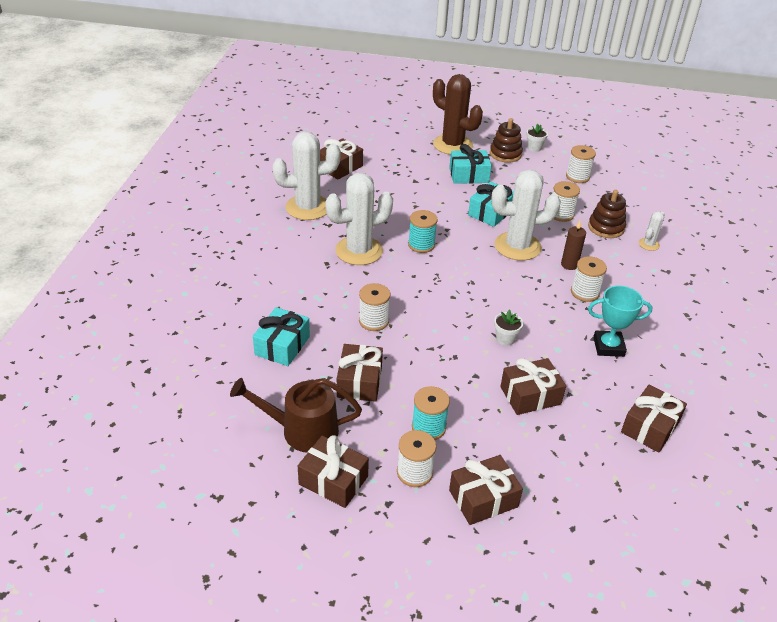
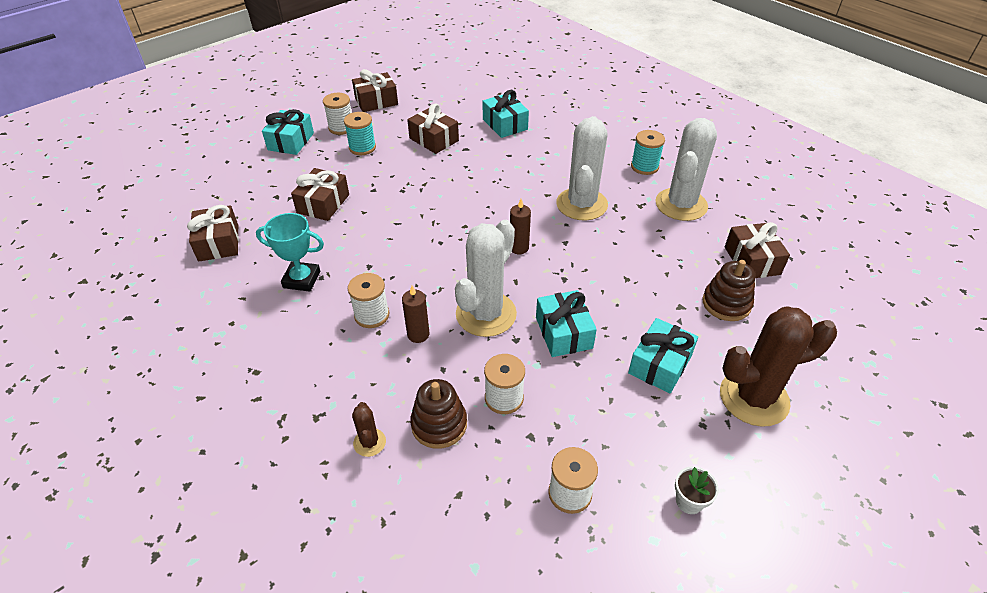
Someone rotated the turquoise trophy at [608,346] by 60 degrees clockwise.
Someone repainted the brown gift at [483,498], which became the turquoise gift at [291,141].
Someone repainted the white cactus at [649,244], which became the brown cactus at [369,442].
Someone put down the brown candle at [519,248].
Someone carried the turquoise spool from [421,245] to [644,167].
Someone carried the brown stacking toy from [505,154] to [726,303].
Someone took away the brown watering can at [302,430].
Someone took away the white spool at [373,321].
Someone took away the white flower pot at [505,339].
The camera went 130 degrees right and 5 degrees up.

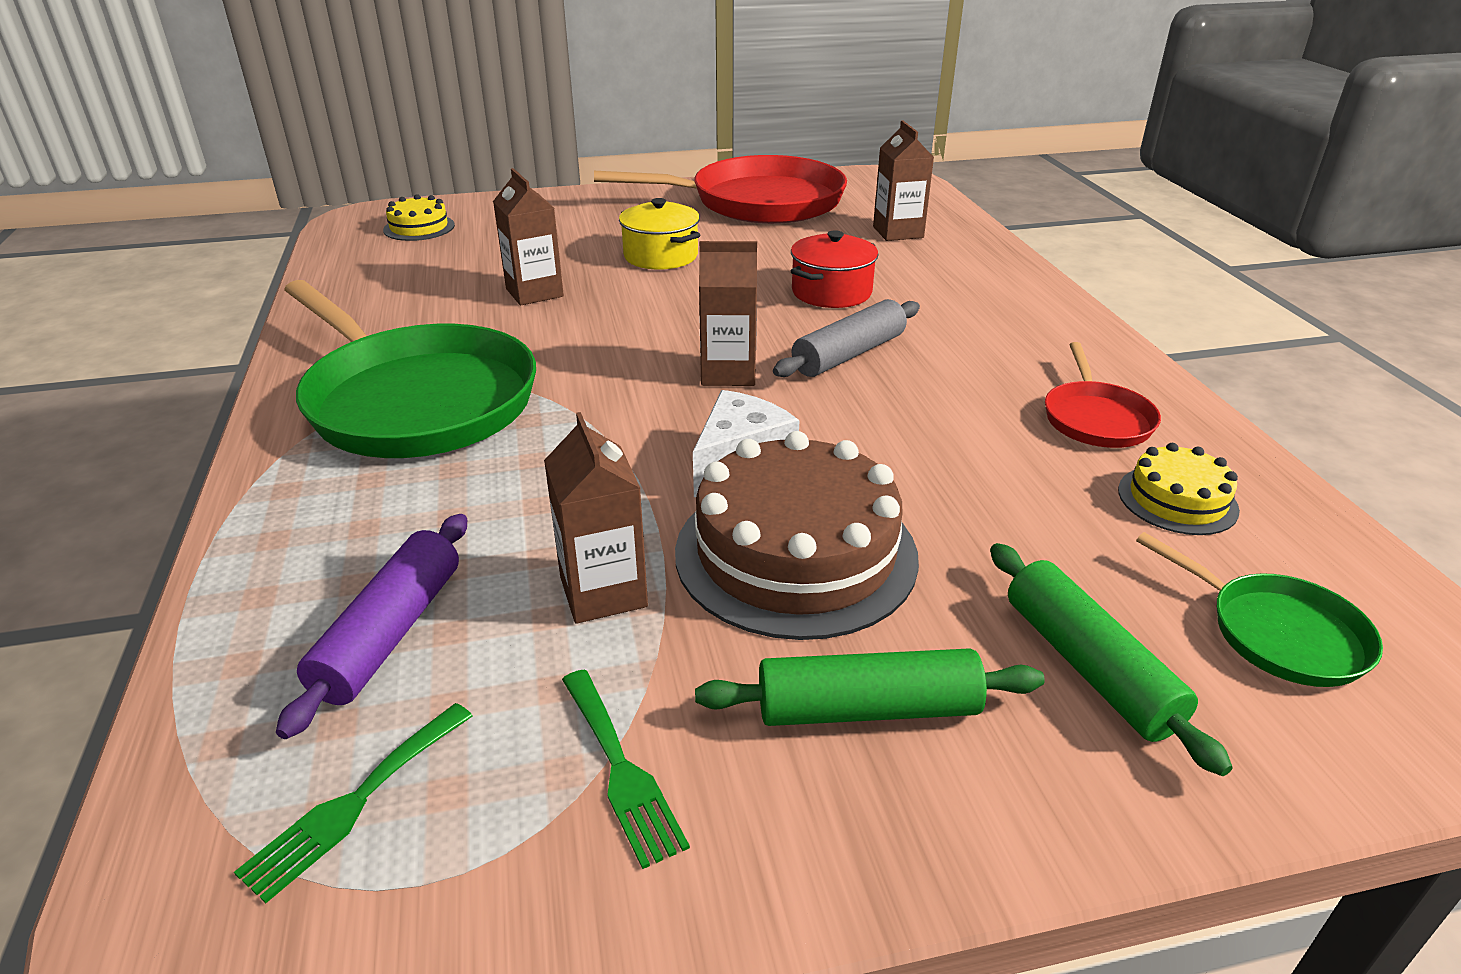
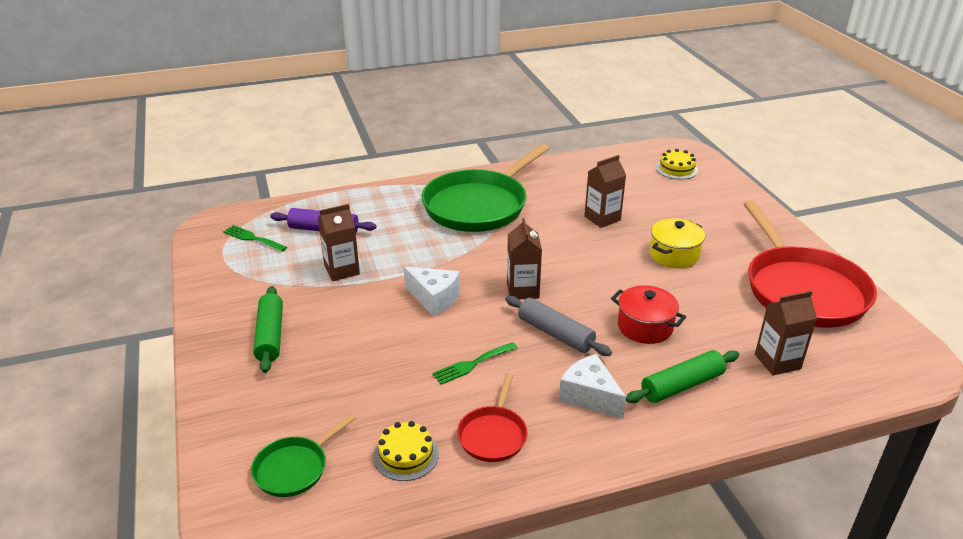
Someone carried the green fork from [621,770] to [472,364].
Someone rotated the red pan at [1096,418] by 75 degrees counterclockwise.
Someone put down the white cheese at [589,396].
Someone carried the green rolling pin from [1088,667] to [682,385].
Someone took away the brown cake at [795,553].
The camera went 85 degrees right and 0 degrees up.

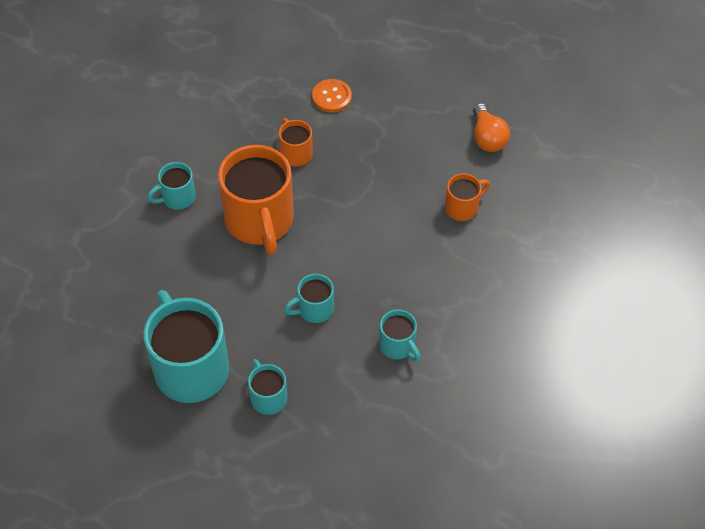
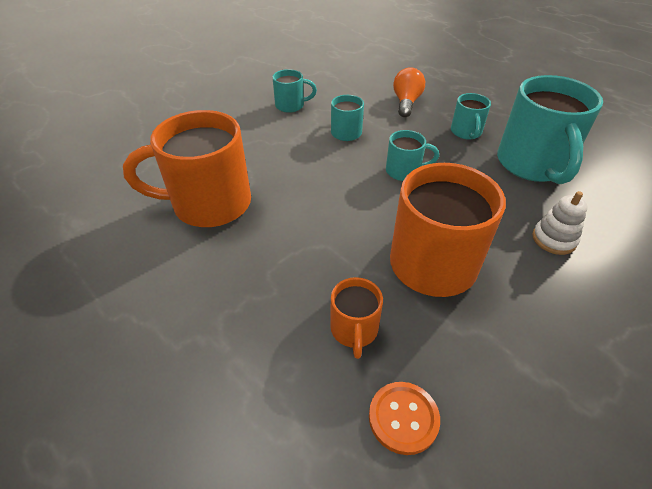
Someone scaled the orange mug at [462,207] by 2.05.
Someone carried the turquoise mug from [177,197] to [291,105].
Someone carried the orange button from [331,97] to [403,418].
Someone carried the orange light bulb from [487,138] to [406,102].
Someone put down the white stacking toy at [554,239].
The camera went 155 degrees left and 10 degrees down.

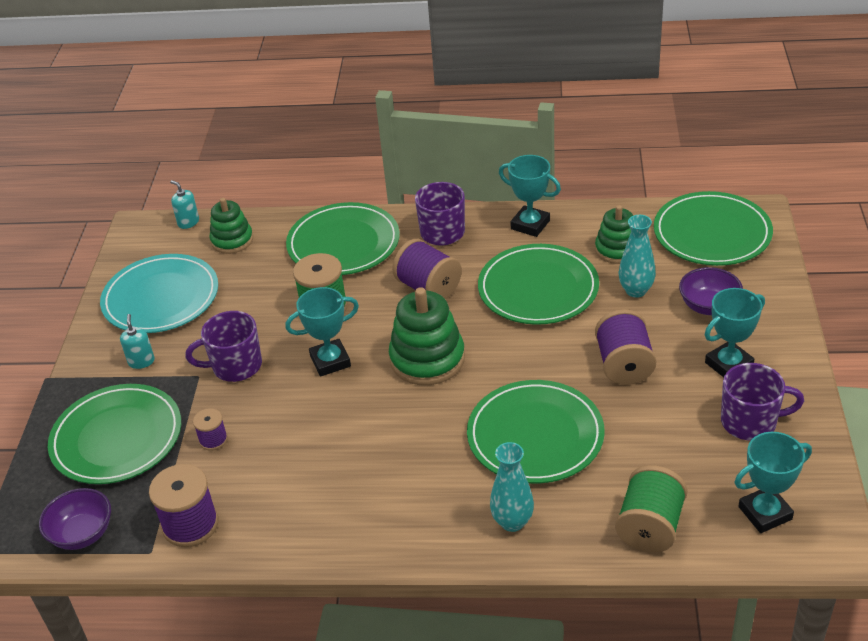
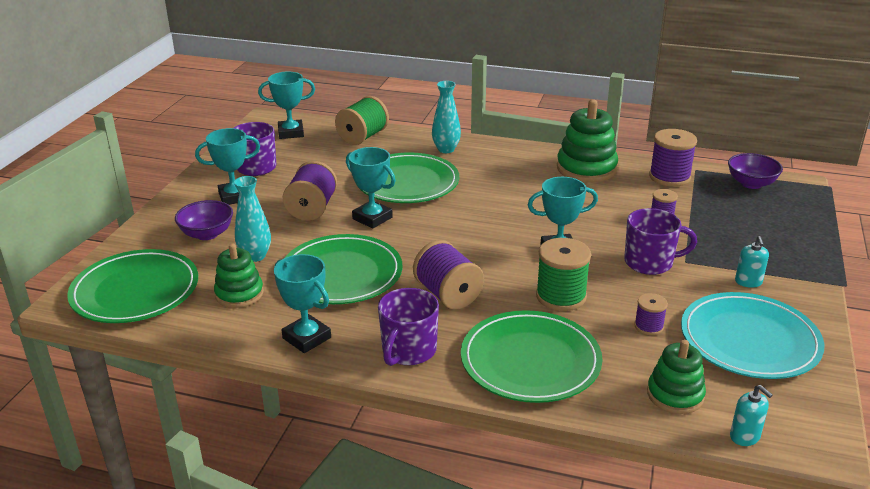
Someone put down the turquoise trophy at [372,218].
Someone carried the green stacking toy from [427,359] to [586,168].
Someone put down the purple spool at [648,326].
Someone took away the green plate at [117,438].
The camera went 170 degrees left and 10 degrees down.

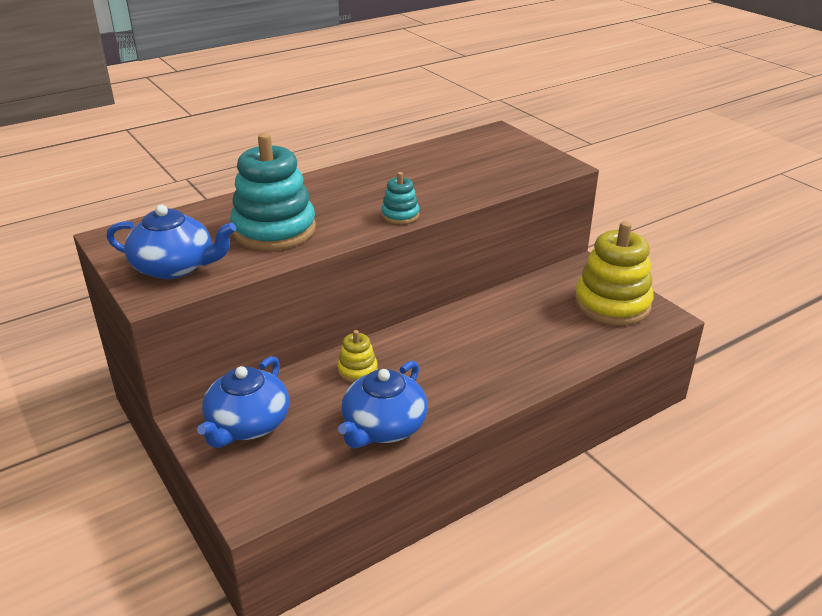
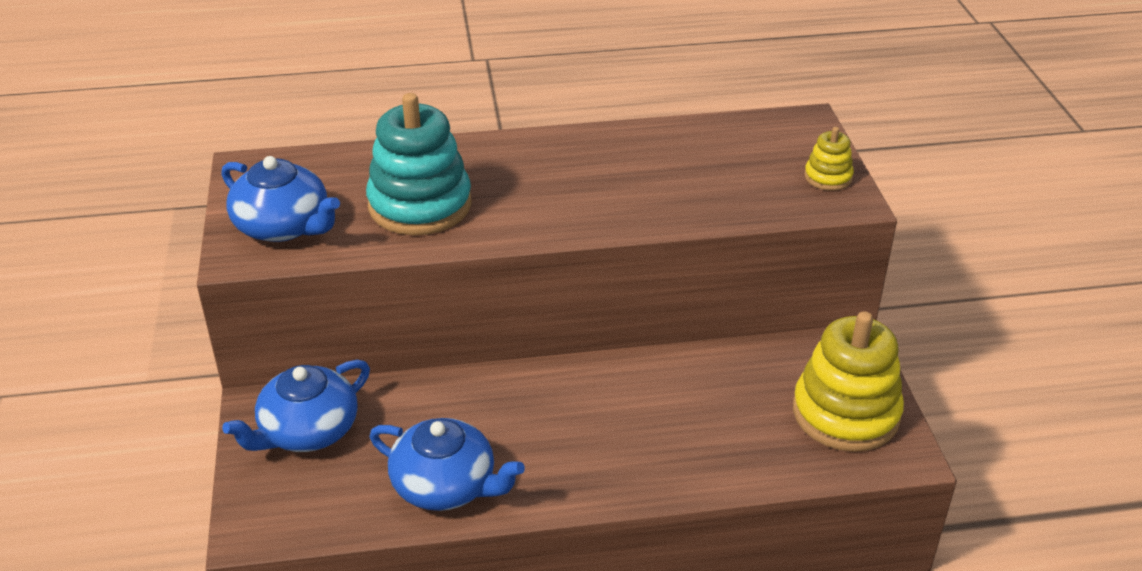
Someone rotated the blue teapot at [383,427] by 120 degrees counterclockwise.
Someone carried the yellow stacking toy from [357,370] to [828,177].
Someone took away the turquoise stacking toy at [400,215].
The camera went 25 degrees right and 5 degrees up.

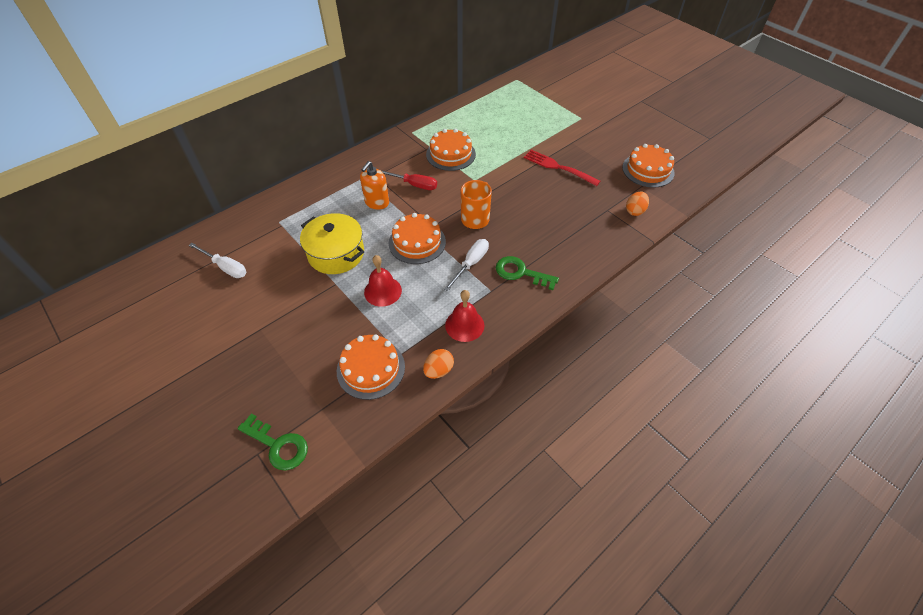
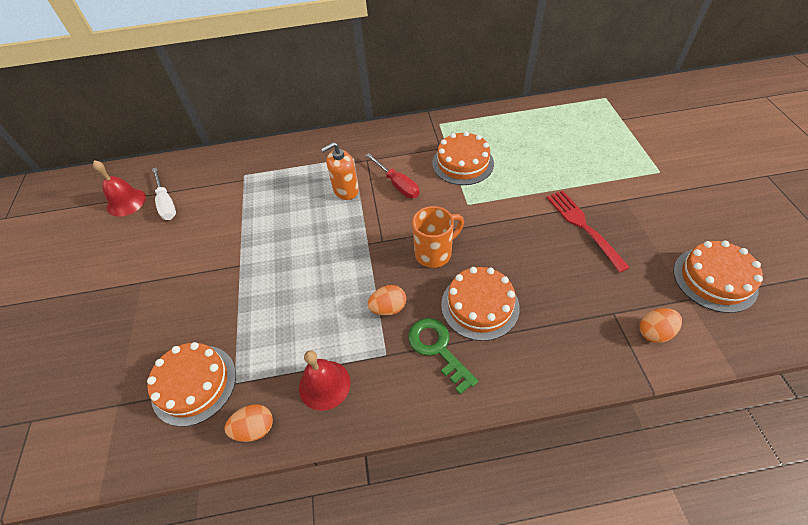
Someone carried the red bell from [383,291] to [126,202].
Someone swapped the white screwdriver at [471,264] for the orange egg at [388,308].
Someone carried the orange cake from [417,242] to [480,305].
Someone took away the green key at [278,445].
Someone took away the yellow pot at [336,254].
The camera went 35 degrees right and 0 degrees up.

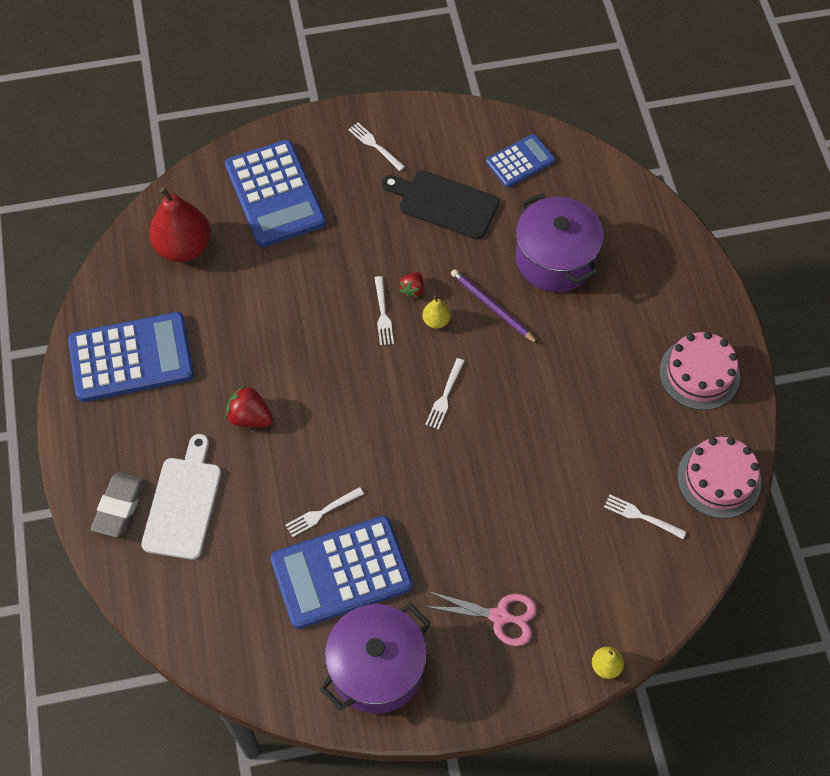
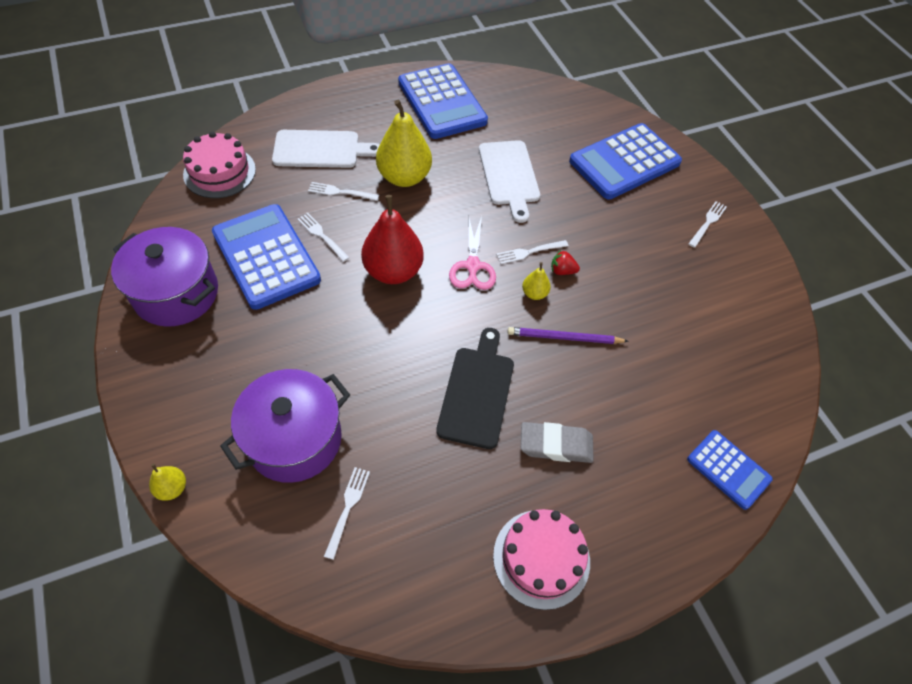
Someone carried the pink cake from [719,479] to [219,172].
Someone carried the purple pot from [555,259] to [294,439].
Someone carried the white fork from [445,396] to [340,192].
Someone carried the red pear from [184,247] to [393,271].
Someone swapped the red strawberry at [250,417] for the yellow pear at [404,177].
Someone carried the black cutting board from [444,203] to [477,392].
Someone carried the pink scissors from [500,616] to [473,266].
Someone put down the white cutting board at [509,176].
Someone rotated the purple pencil at [492,307] by 120 degrees counterclockwise.
Someone carried the grey eraser from [119,507] to [556,445].
Someone carried the blue calculator from [520,161] to [728,469].
The camera went 75 degrees right and 5 degrees down.

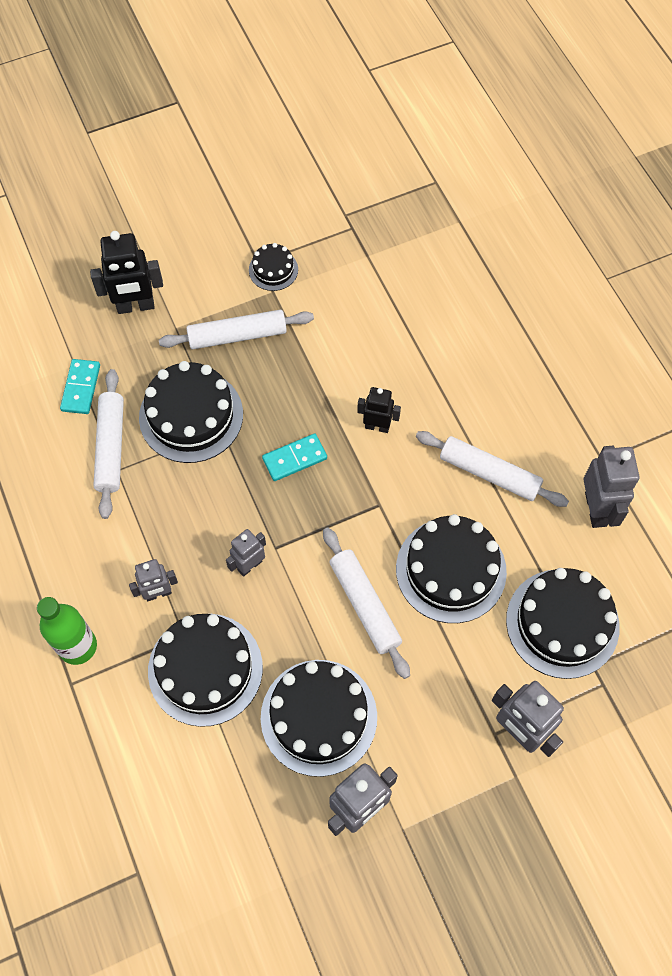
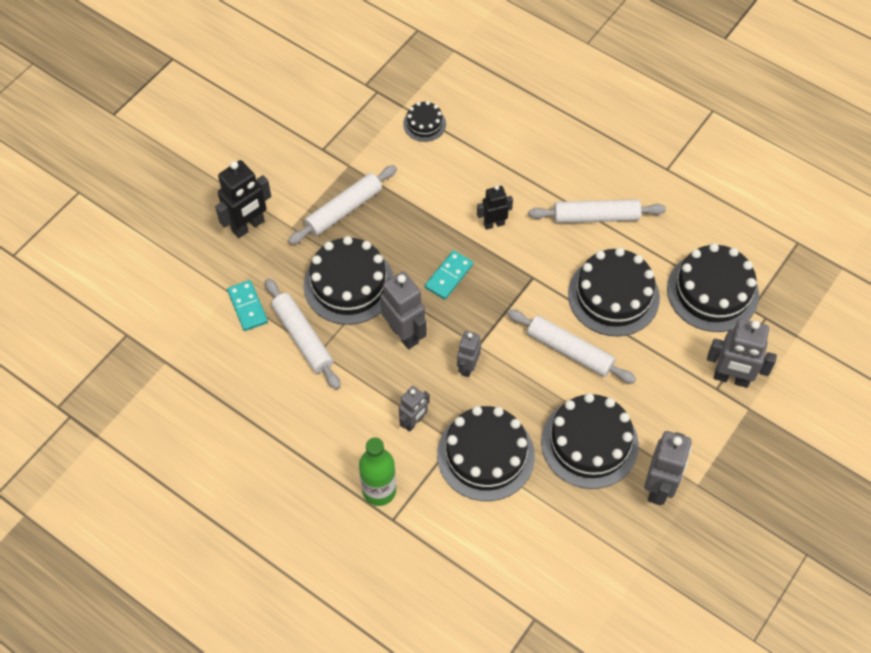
Someone carried the grey robot from [596,509] to [404,334].
Someone carried the black cake from [273,270] to [424,124].
The camera went 30 degrees left and 5 degrees down.

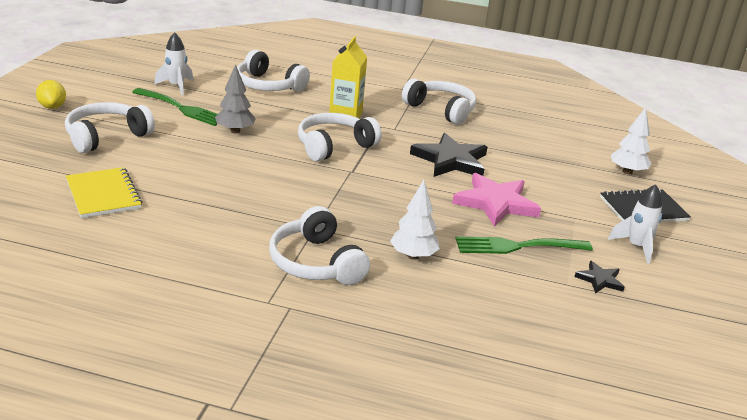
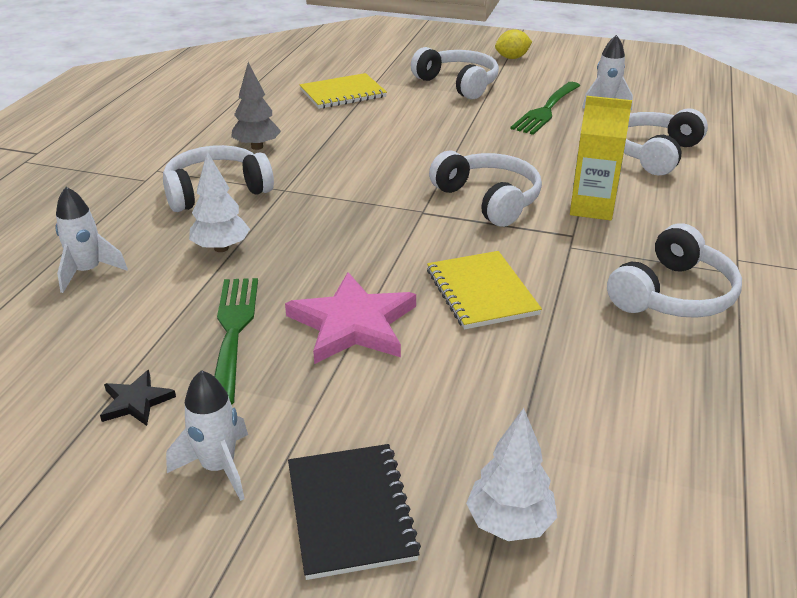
Someone put down the white rocket at [88,272].
Someone carried the grey tree from [235,131] to [257,147].
Someone swapped the black star at [451,160] for the yellow notebook at [481,292].
The camera went 95 degrees right and 5 degrees up.

